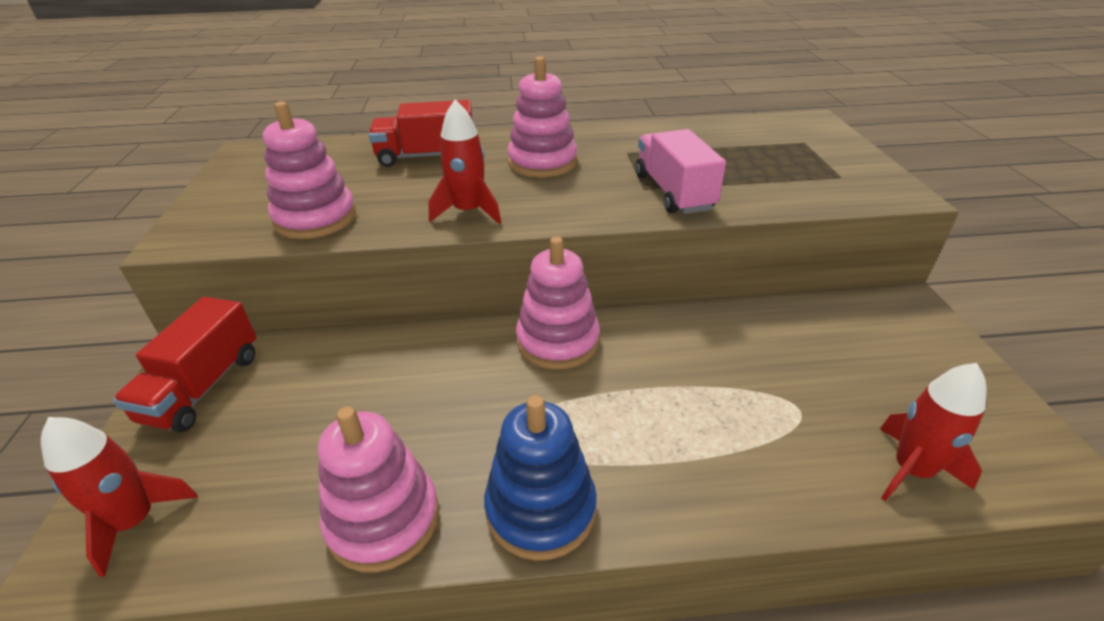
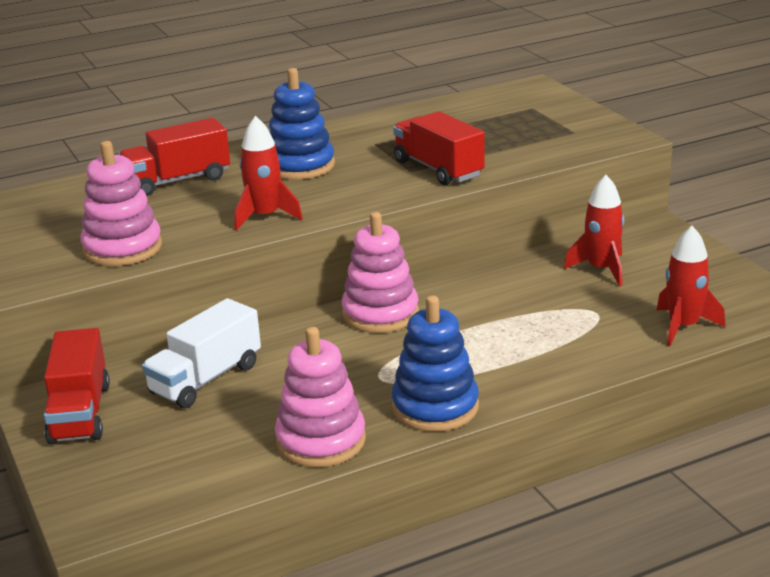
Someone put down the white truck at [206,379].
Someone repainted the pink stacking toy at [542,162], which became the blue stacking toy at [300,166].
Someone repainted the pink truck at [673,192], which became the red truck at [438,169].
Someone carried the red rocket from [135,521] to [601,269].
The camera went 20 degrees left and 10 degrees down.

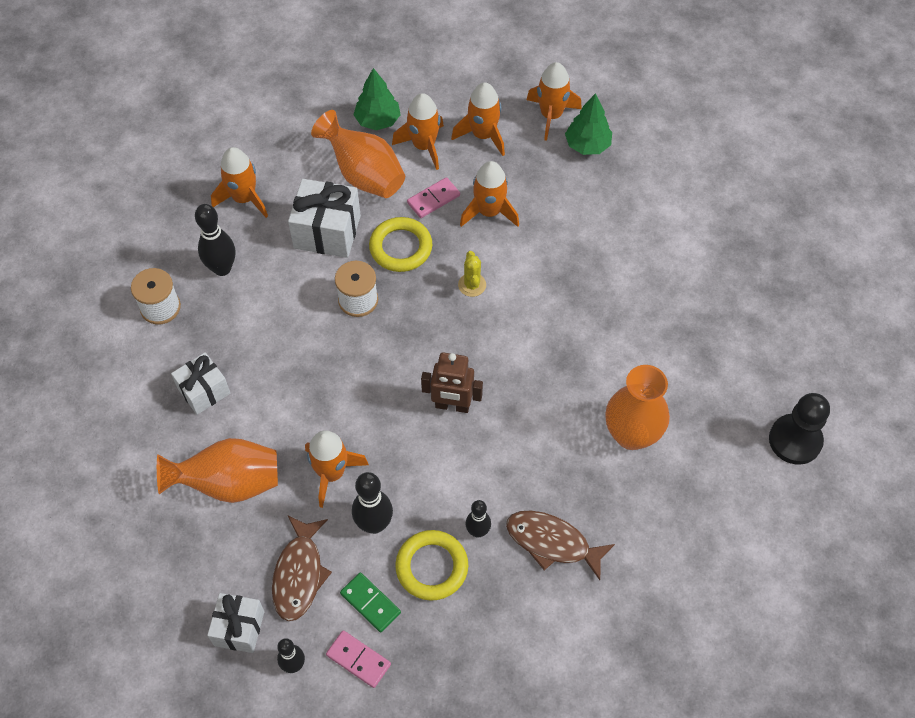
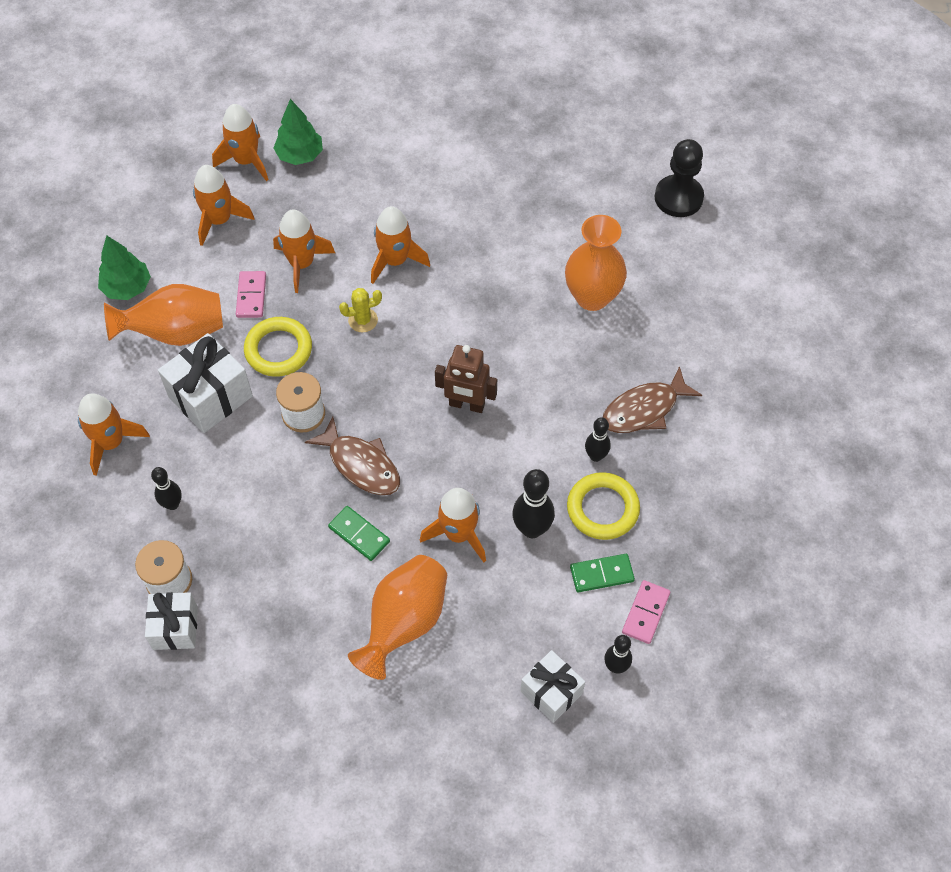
Someone carried the white gift from [204,391] to [175,628].
Someone scaled the black bowling pin at [222,268] by 0.63.
Someone carried the brown fish from [299,574] to [361,464].
Someone put down the green domino at [359,534].
Someone rotated the yellow cactus at [472,285] by 45 degrees counterclockwise.
Someone carried the orange rocket from [424,146] to [395,261].
Someone rotated the brown robot at [452,405] by 60 degrees clockwise.
Someone rotated the pink domino at [358,660] by 45 degrees counterclockwise.
The camera went 55 degrees left and 0 degrees up.

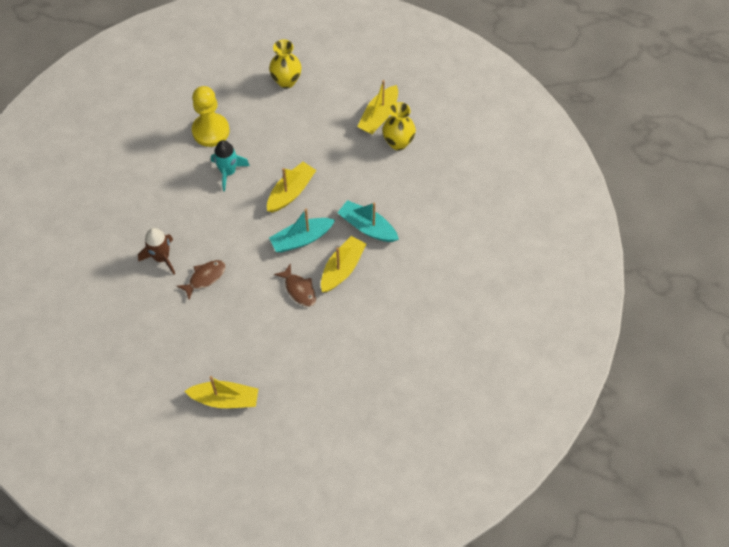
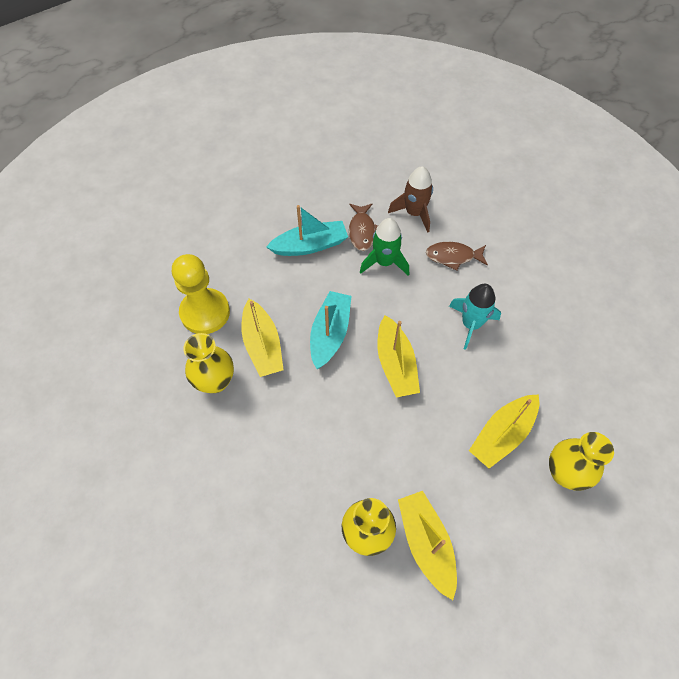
Someone carried the yellow pawn from [211,131] to [205,312].
Someone put down the yellow vase at [215,381].
Someone carried the turquoise boat from [367,227] to [310,245].
Someone put down the green rocket at [384,262].
Someone carried the brown fish from [299,289] to [453,256].
Someone carried the yellow boat from [225,399] to [502,434].
The camera went 130 degrees right and 0 degrees up.

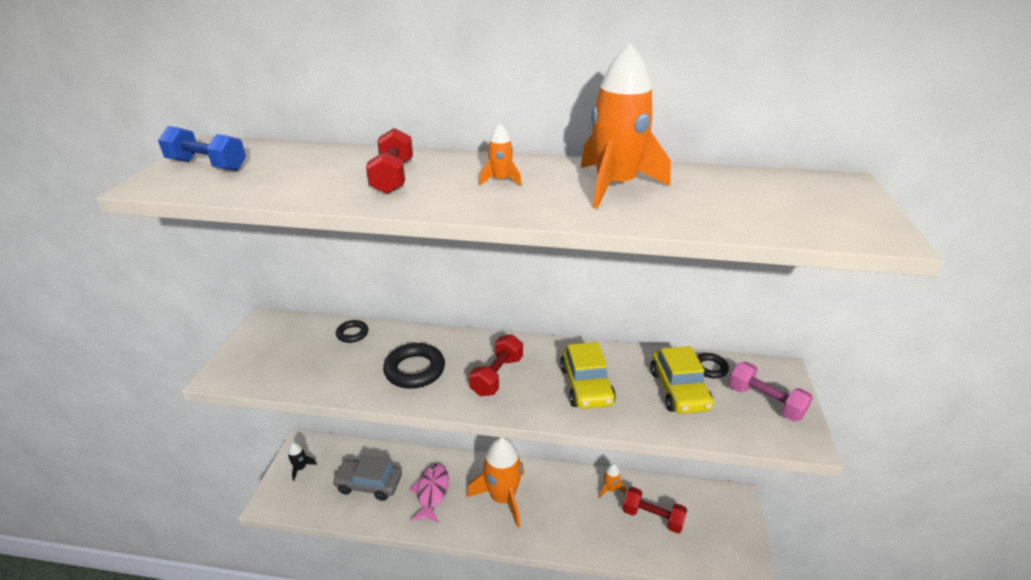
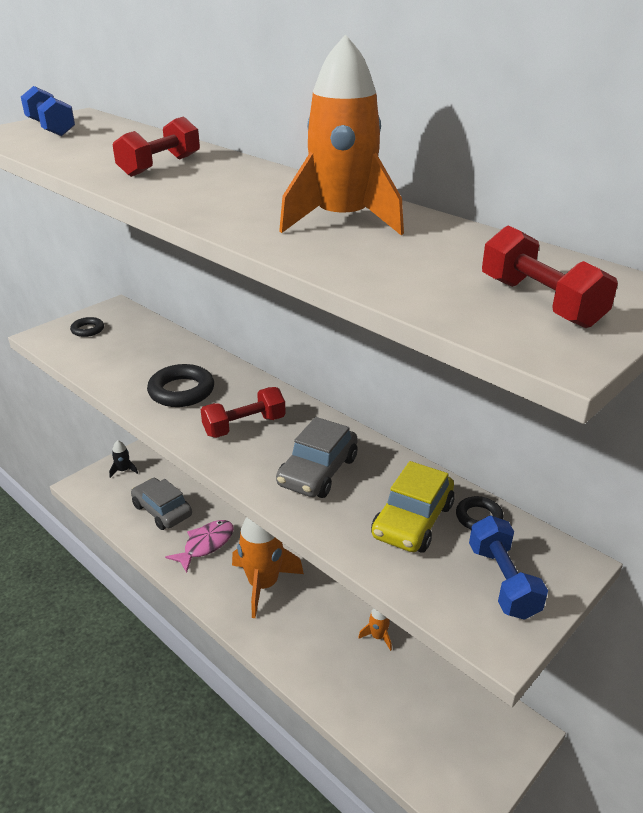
Someone carried the black ring from [352,334] to [87,330].
Someone repainted the yellow car at [586,385], which became the grey car at [318,471].
Someone repainted the pink dumbbell at [765,402], which became the blue dumbbell at [503,581].
Someone carried the red dumbbell from [652,517] to [540,302].
Someone took away the orange rocket at [500,180].
The camera went 35 degrees right and 0 degrees up.

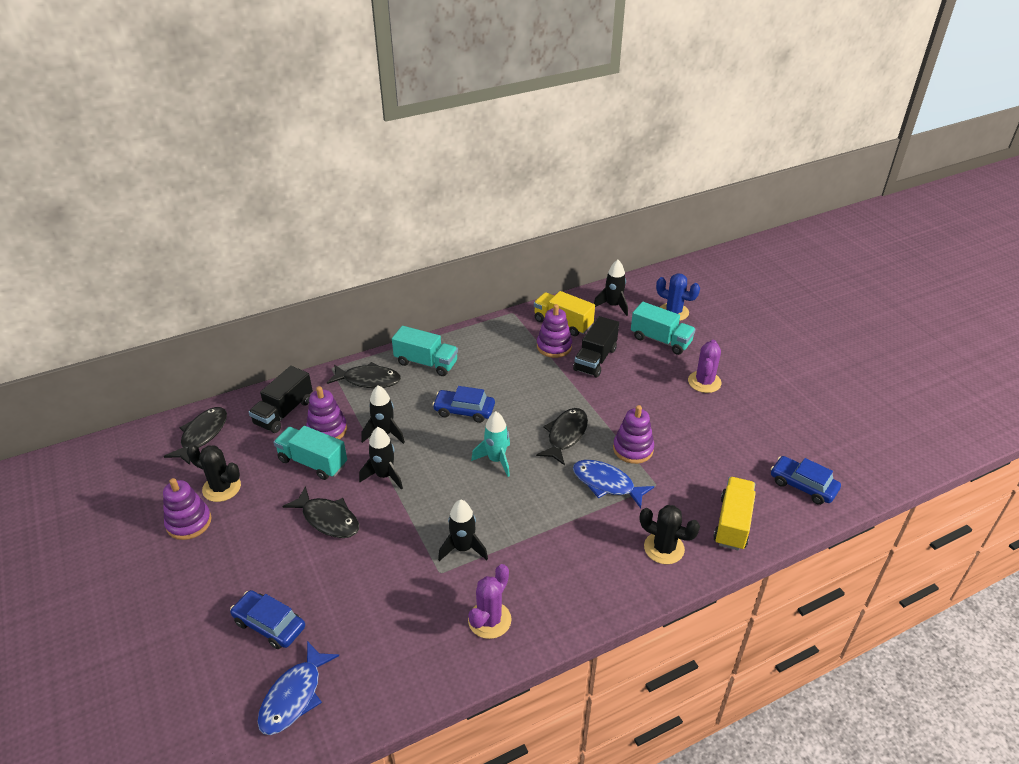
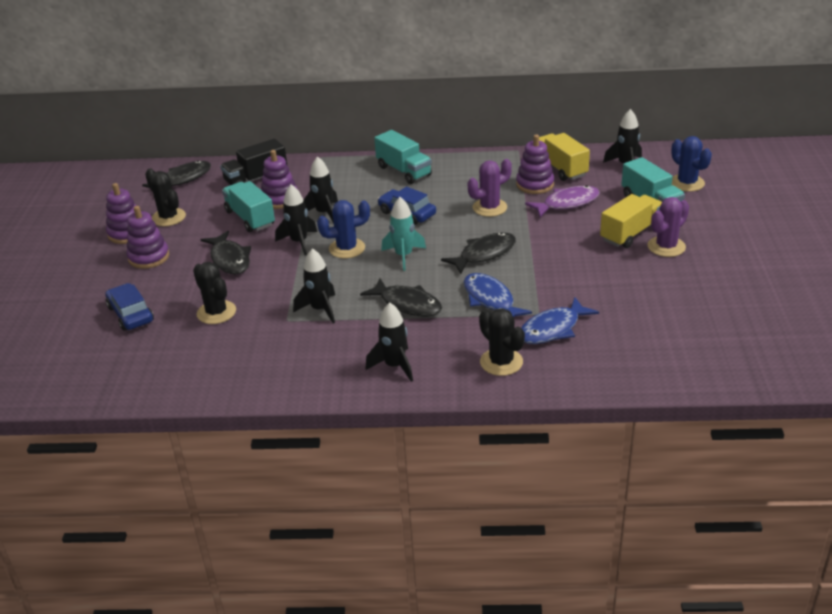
Someone carried the purple stacking toy from [633,449] to [149,257].
Someone put down the black cactus at [216,312].
Someone put down the blue cactus at [347,248].
Someone carried the black fish from [368,380] to [407,304].
Someone put down the black rocket at [394,366].
Someone carried the purple cactus from [489,620] to [489,208].
Someone carried the blue fish from [294,696] to [552,329].
Someone swapped the black truck at [595,359] for the purple fish at [567,203].
Someone carried the yellow truck from [732,523] to [630,233].
Someone took away the blue car at [803,485].
The camera went 30 degrees right and 5 degrees down.

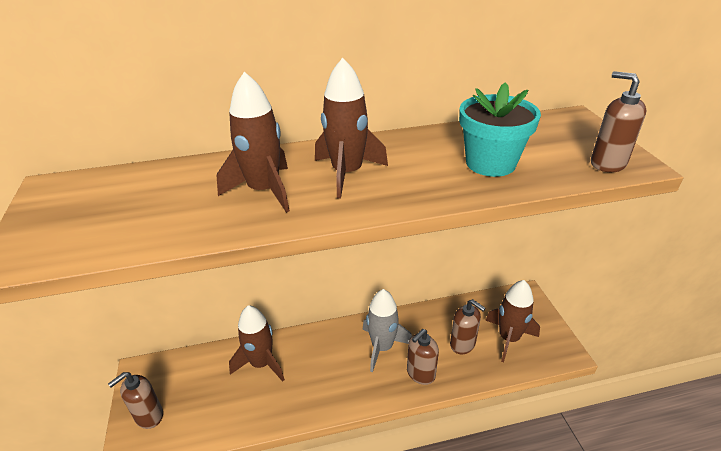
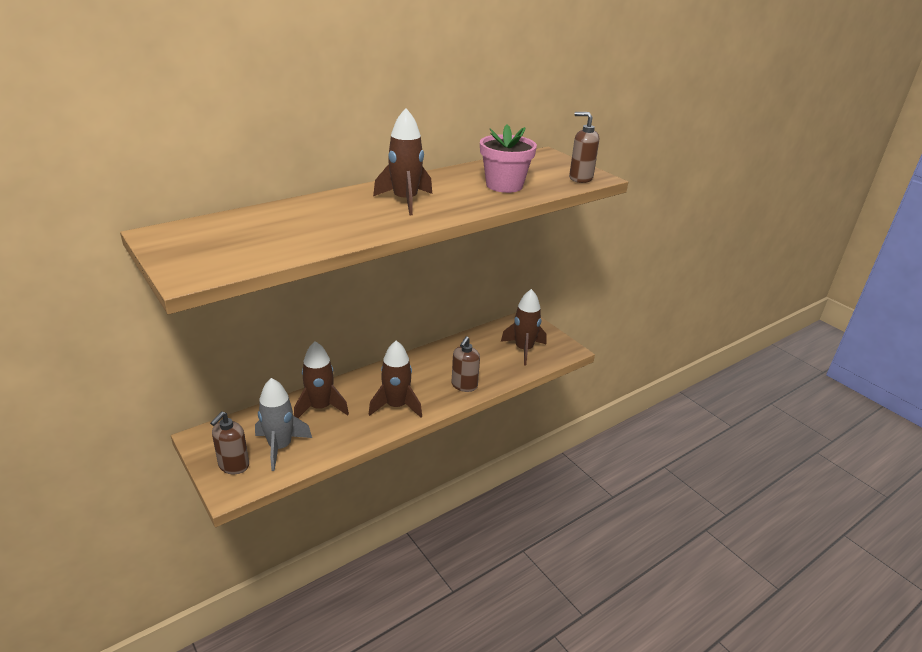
Someone carried the grey rocket from [382,347] to [280,447].
Someone carried the brown rocket from [264,191] to [396,406].
Someone repainted the turquoise flower pot at [490,163], which became the pink flower pot at [504,185].
Someone took away the brown soap dispenser at [462,344].
The camera went 25 degrees left and 5 degrees down.

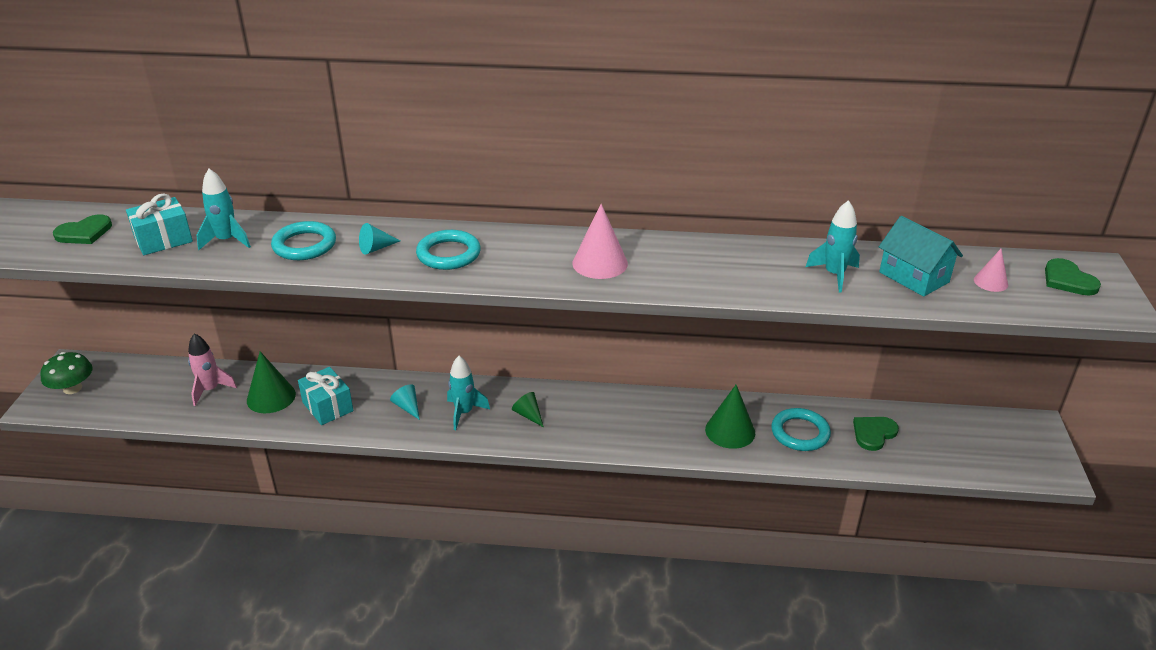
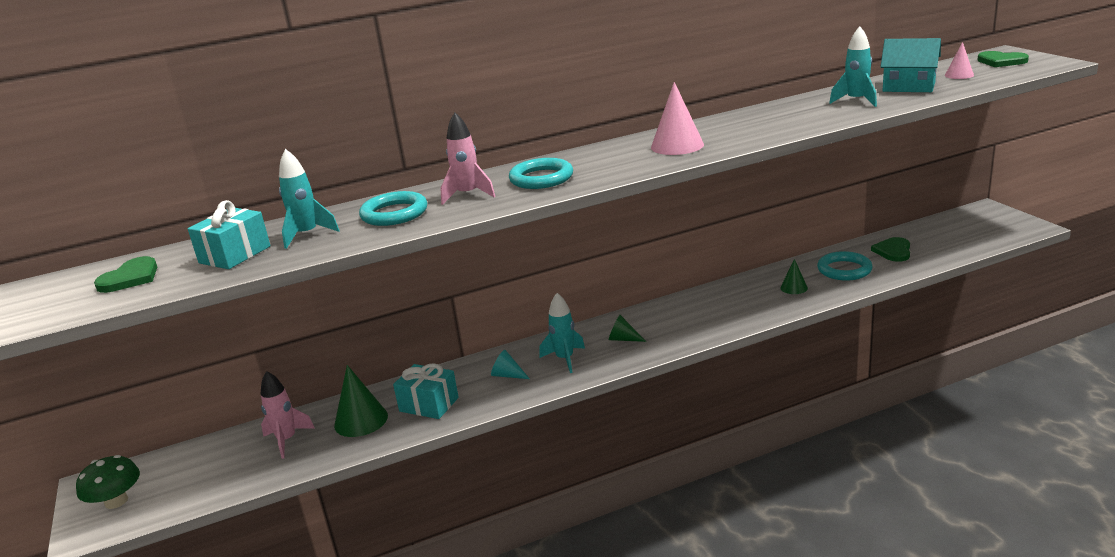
Someone swapped the turquoise cone at [376,248] for the pink rocket at [468,195].
Someone scaled the green cone at [730,431] by 0.57.
The camera went 25 degrees left and 10 degrees down.

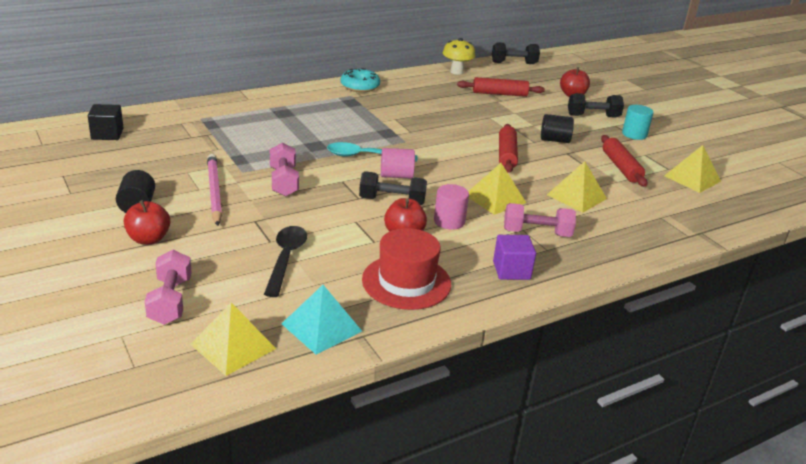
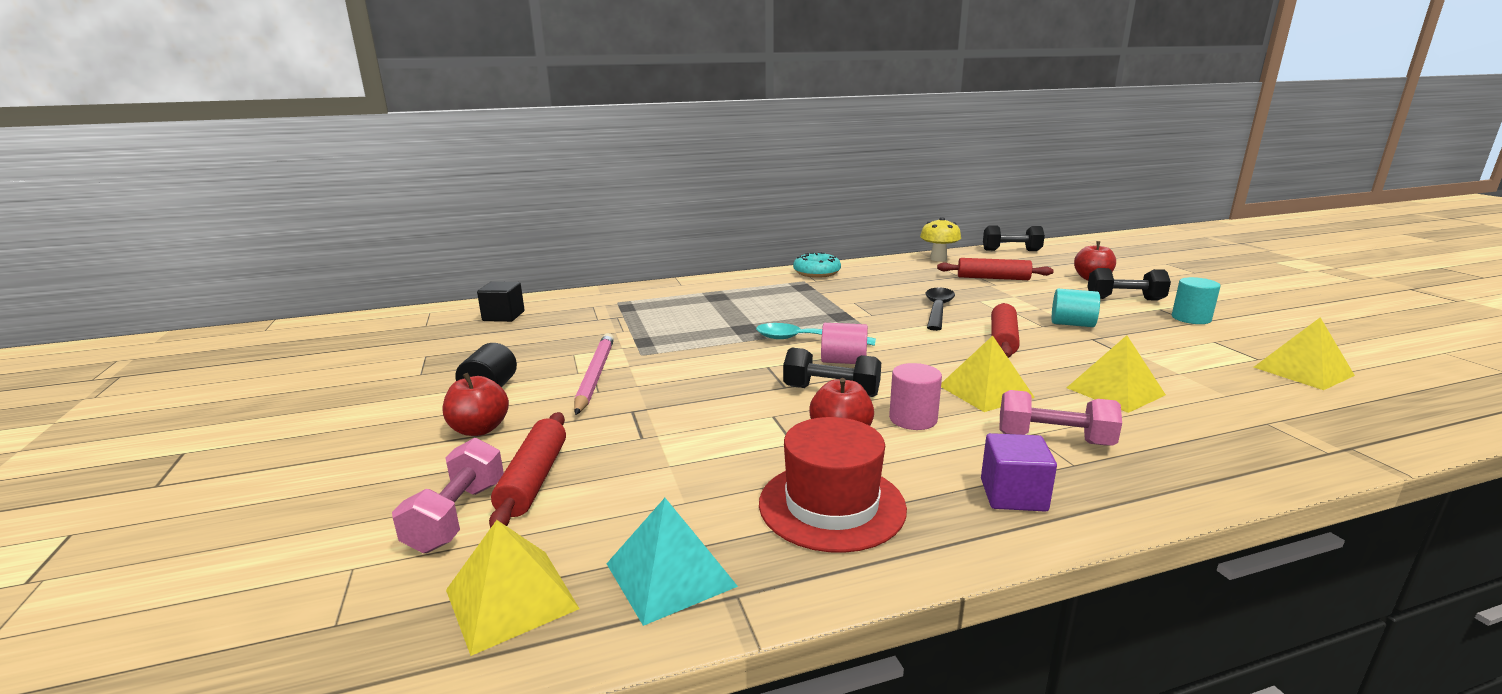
Someone carried the red rolling pin from [621,167] to [534,479].
Someone carried the black spoon from [286,259] to [938,309].
Someone repainted the black cylinder at [554,140], which became the turquoise cylinder at [1072,324].
Someone took away the pink dumbbell at [284,182].
The camera went 15 degrees right and 10 degrees down.

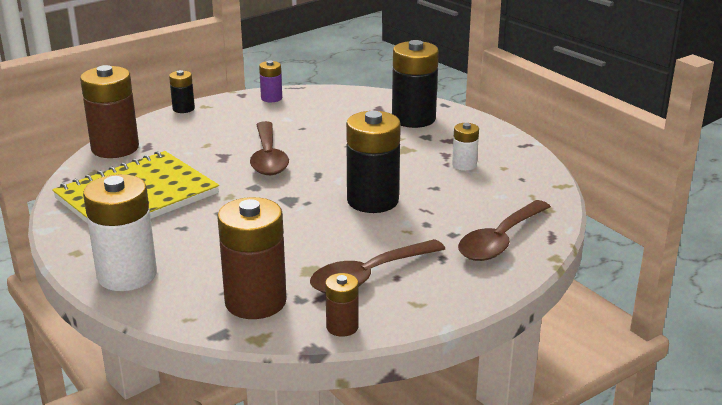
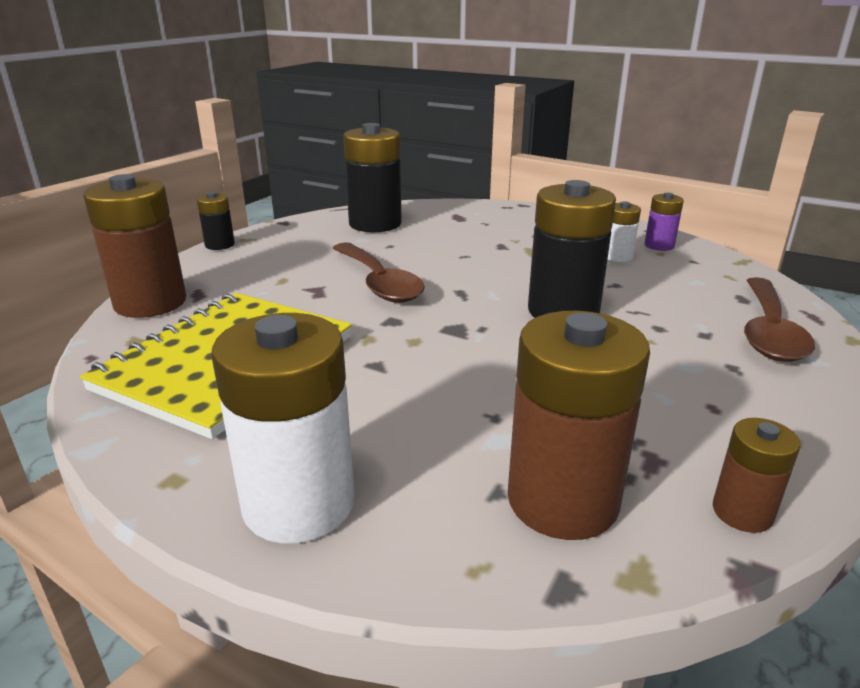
Someone carried the black battery from [413,119] to [375,224].
Someone carried the purple battery from [271,98] to [659,245].
Someone took away the brown spoon at [369,276].
The camera went 20 degrees left and 0 degrees up.

